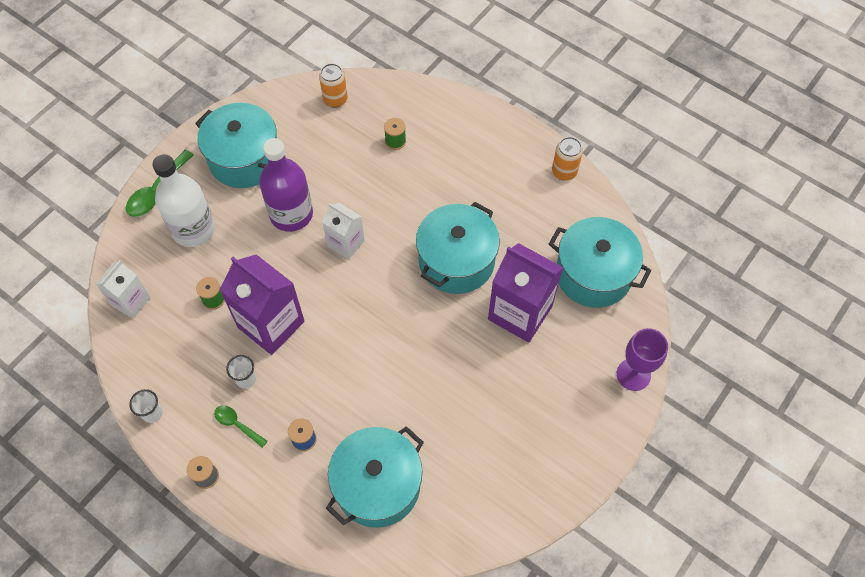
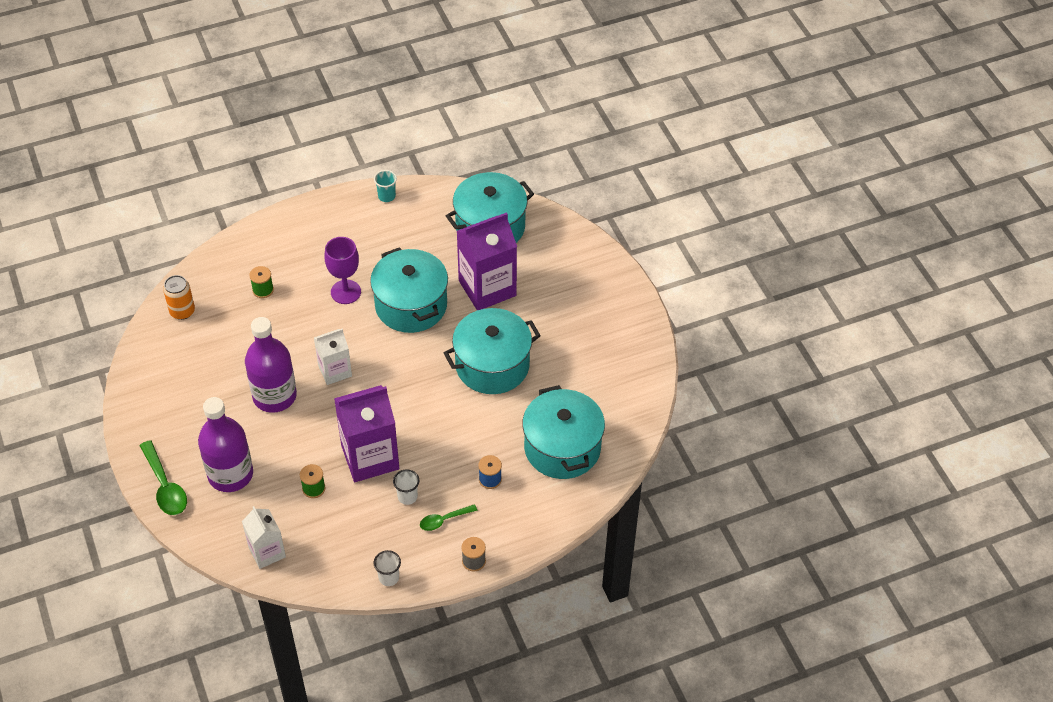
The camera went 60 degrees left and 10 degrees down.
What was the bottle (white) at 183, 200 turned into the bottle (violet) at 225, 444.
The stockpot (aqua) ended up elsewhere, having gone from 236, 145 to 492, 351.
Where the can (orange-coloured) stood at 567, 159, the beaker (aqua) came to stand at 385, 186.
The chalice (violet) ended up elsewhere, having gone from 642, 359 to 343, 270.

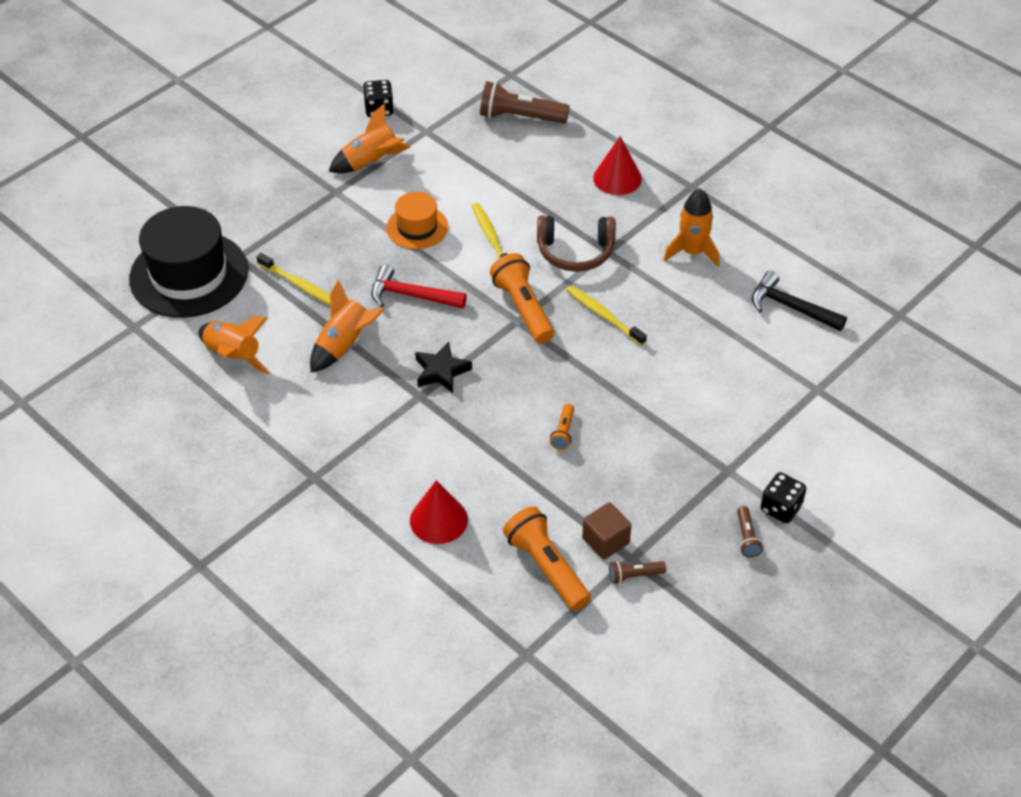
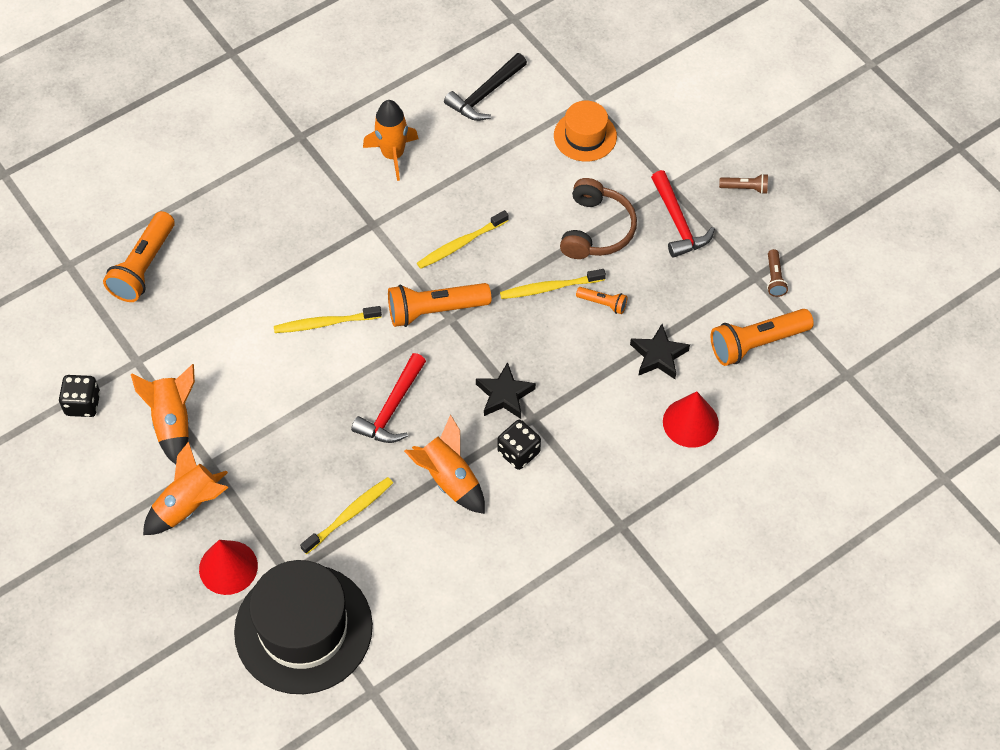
The camera went 80 degrees left and 10 degrees up.
The spaceship (orange-coloured) ended up elsewhere, having gone from 234, 345 to 186, 488.
The hat (orange-coloured) ended up elsewhere, having gone from 417, 220 to 585, 131.
What was the flashlight (russet) at 525, 102 turned into the flashlight (orange-coloured) at 139, 256.
The headset (russet) ended up elsewhere, having gone from 576, 244 to 598, 218.
The second view lost the cube (russet) at 606, 531.
The solid cone (crimson) ended up elsewhere, having gone from 617, 165 to 228, 567.
The game die (black) ended up elsewhere, having gone from 783, 497 to 519, 445.
The second view gained the dental brush (golden) at 553, 284.
The second view gained the star shape (black) at 660, 351.
The second view gained the claw hammer (crimson) at 683, 214.

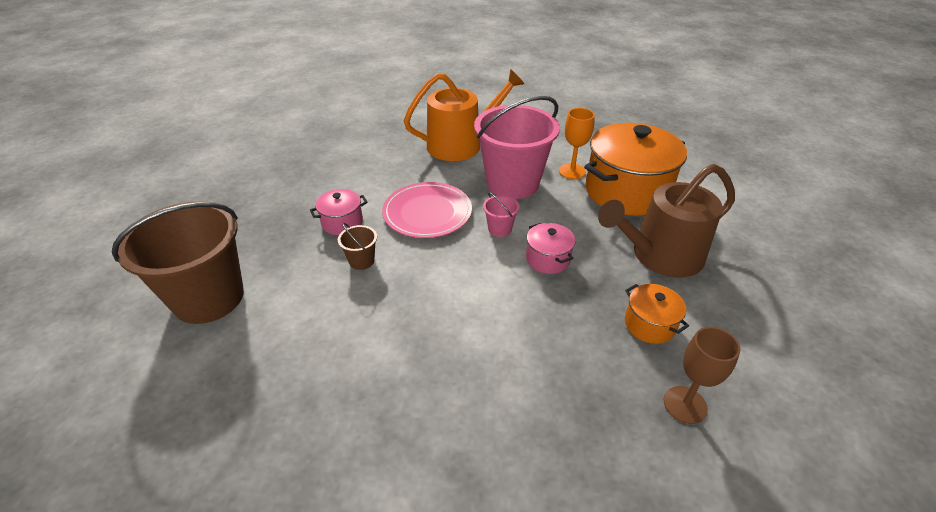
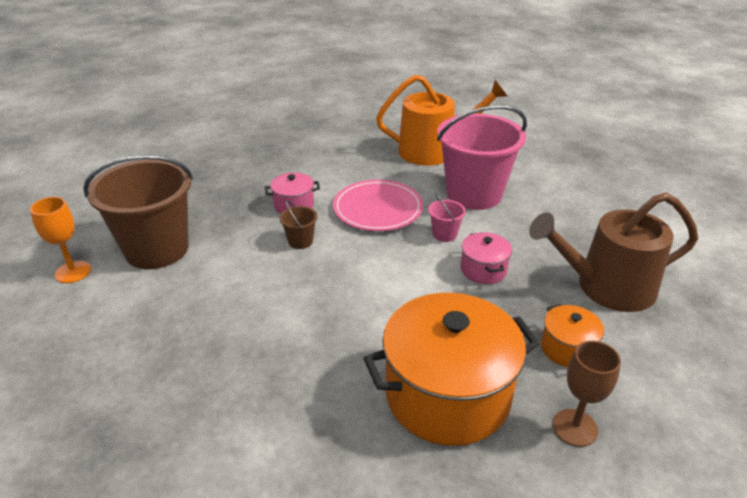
The camera went 15 degrees right and 5 degrees down.
The chalice (orange-coloured) ended up elsewhere, having gone from 577, 143 to 60, 240.
The stockpot (orange-coloured) ended up elsewhere, having gone from 635, 169 to 452, 369.

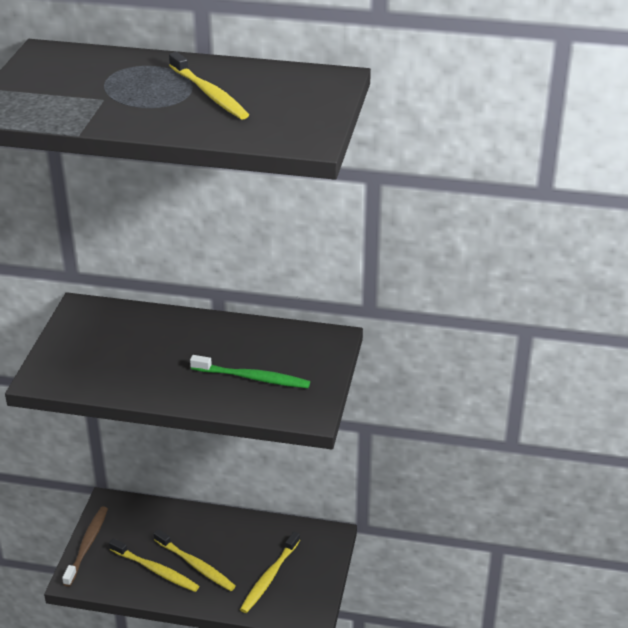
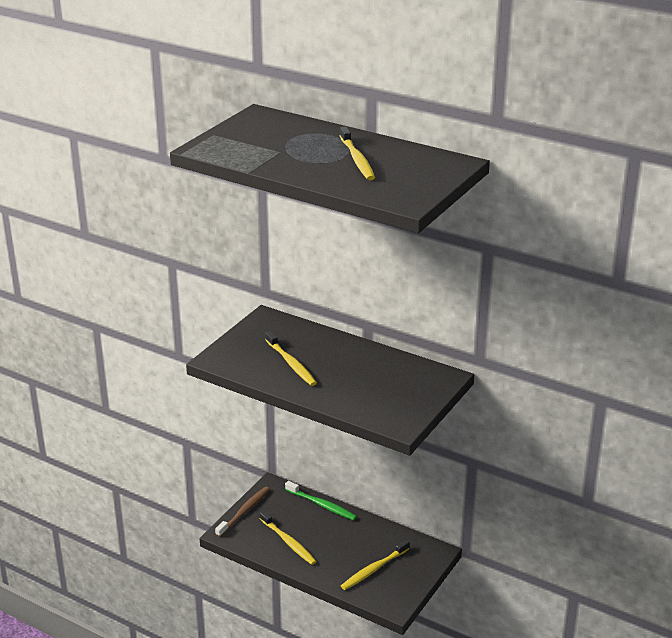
The camera went 20 degrees right and 5 degrees down.
The dental brush (golden) ended up elsewhere, having gone from 194, 560 to 291, 358.
The dental brush (emerald) ended up elsewhere, having gone from 250, 371 to 321, 501.

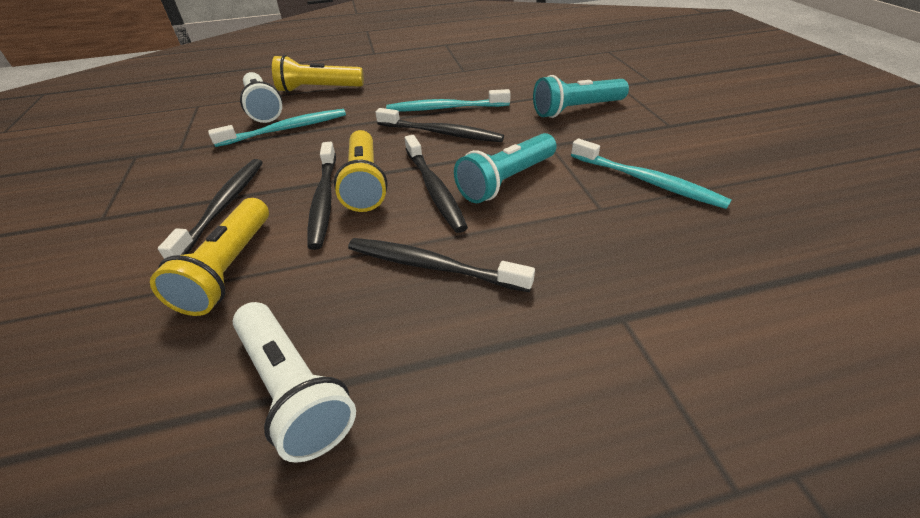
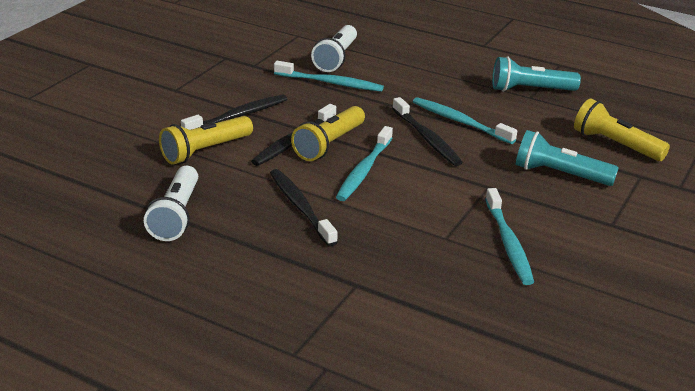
The camera went 40 degrees right and 10 degrees down.
The flashlight (golden) ended up elsewhere, having gone from 318, 74 to 622, 129.
What was the dental brush (black) at 436, 184 turned into the dental brush (aqua) at 364, 163.
The flashlight (aqua) ended up elsewhere, having gone from 505, 168 to 536, 74.

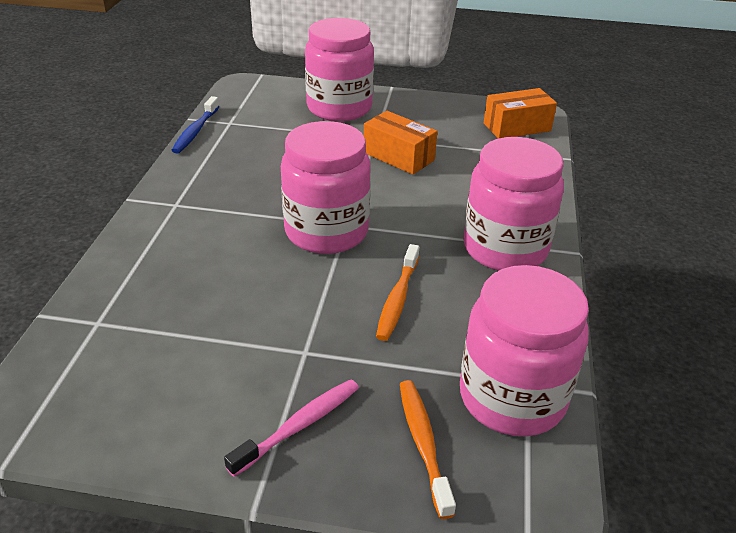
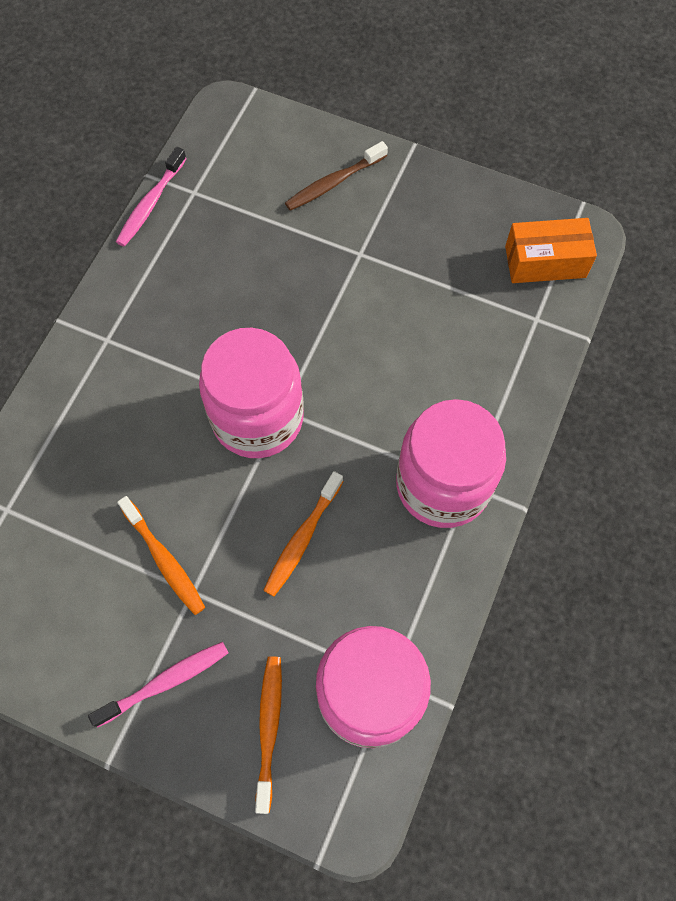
The camera went 15 degrees right and 30 degrees up.
What was the dental brush (cobalt) at 195, 125 turned into the dental brush (rose-pink) at 151, 197.
Where the preserve jar (rose-pink) stood at 339, 69, the dental brush (russet) came to stand at 336, 176.
The second view lost the package (orange-coloured) at 401, 143.
The second view gained the dental brush (orange-coloured) at 161, 555.

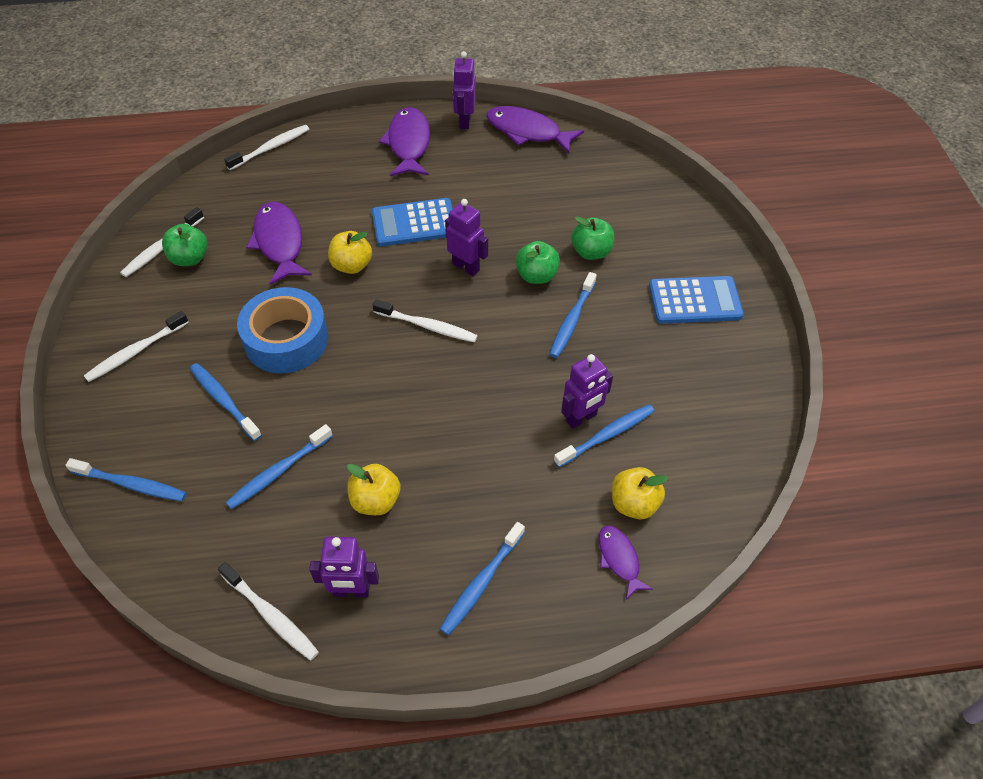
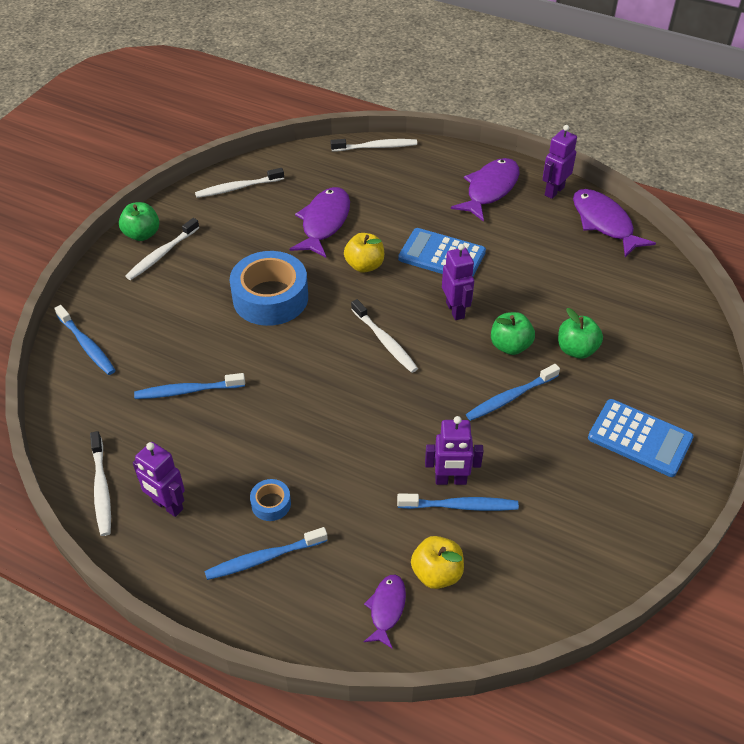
The camera went 35 degrees right and 5 degrees down.
The dental brush (white) at 136, 346 ended up facing another way, 45 degrees counterclockwise from before.
The toy apple (emerald) ended up elsewhere, having gone from 185, 245 to 139, 221.
The second view lost the dental brush (cobalt) at 226, 402.
The second view lost the toy apple (golden) at 373, 489.
The second view gained the roll of tape (cobalt) at 270, 500.

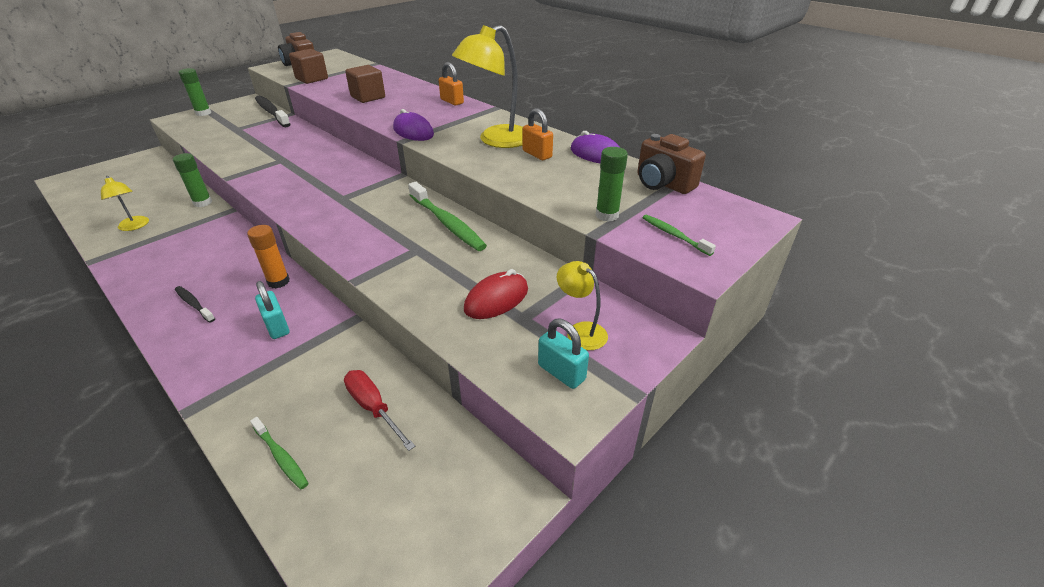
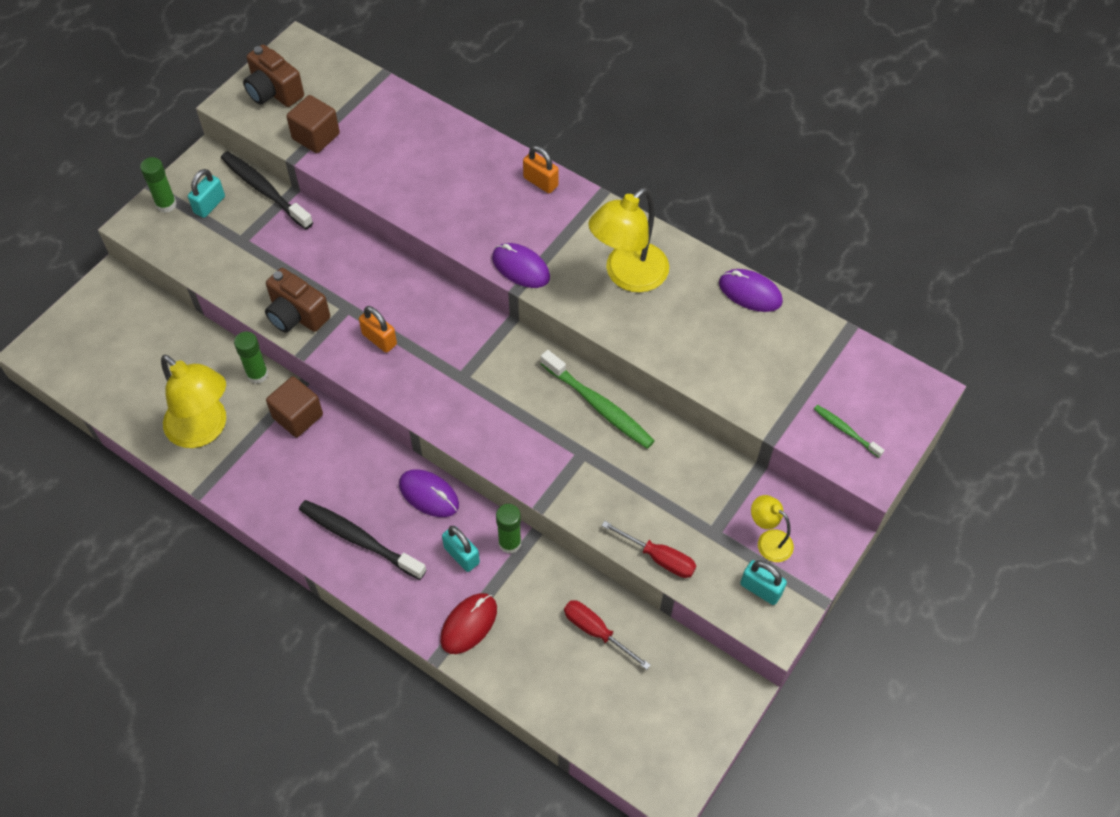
The camera went 10 degrees left and 20 degrees up.
The size of the desk lamp (golden) at 125, 203 changed by a factor of 1.91.
The size of the dental brush (black) at 195, 304 changed by a factor of 1.86.
Where the glue (orange-coloured) stood at 268, 256, the PC mouse (violet) came to stand at 429, 493.
The second view lost the dental brush (emerald) at 279, 453.
The cube (russet) ended up elsewhere, having gone from 365, 84 to 294, 406.
The PC mouse (crimson) ended up elsewhere, having gone from 496, 294 to 468, 623.
The small lock (orange-coloured) ended up elsewhere, having gone from 538, 134 to 378, 329.
The glue (emerald) ended up elsewhere, having gone from 611, 184 to 508, 529.
The compact camera (russet) ended up elsewhere, having gone from 671, 164 to 297, 300.
The second view gained the small lock (aqua) at 206, 193.
The second view gained the flat screwdriver (crimson) at 649, 549.

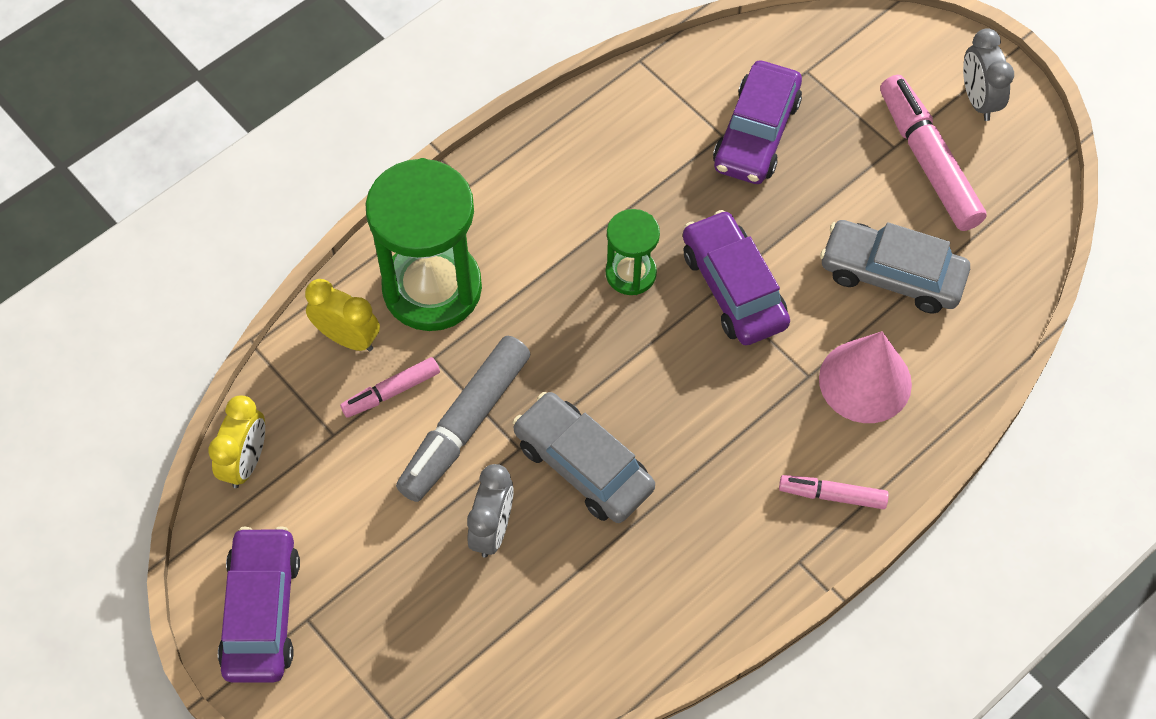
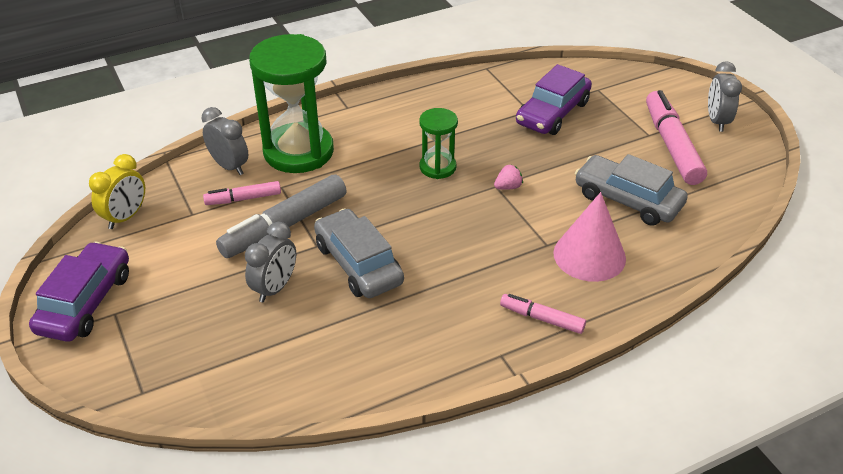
The camera went 15 degrees right and 20 degrees down.
What was the clock (golden) at 342, 315 turned into the clock (ash-grey) at 224, 141.
Where the car (violet) stood at 736, 277, the toy strawberry (rose-pink) came to stand at 508, 177.

